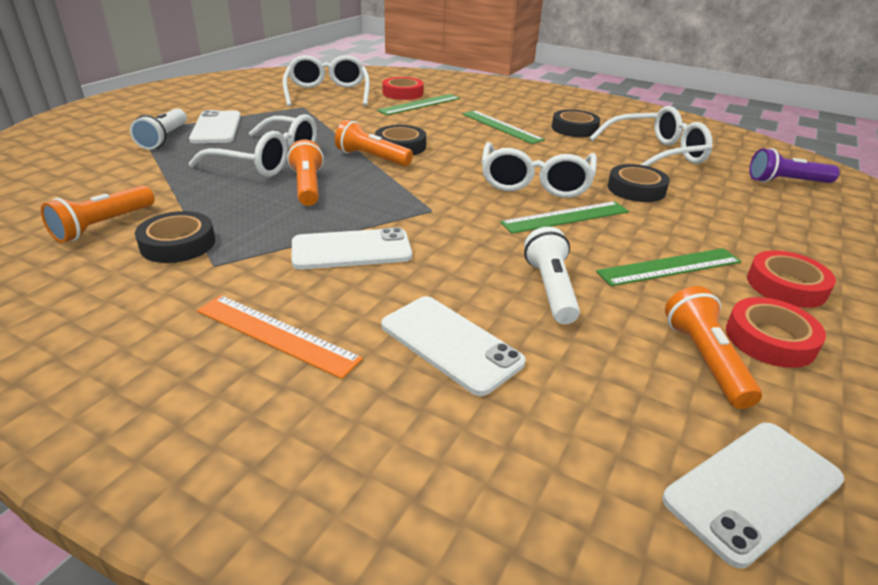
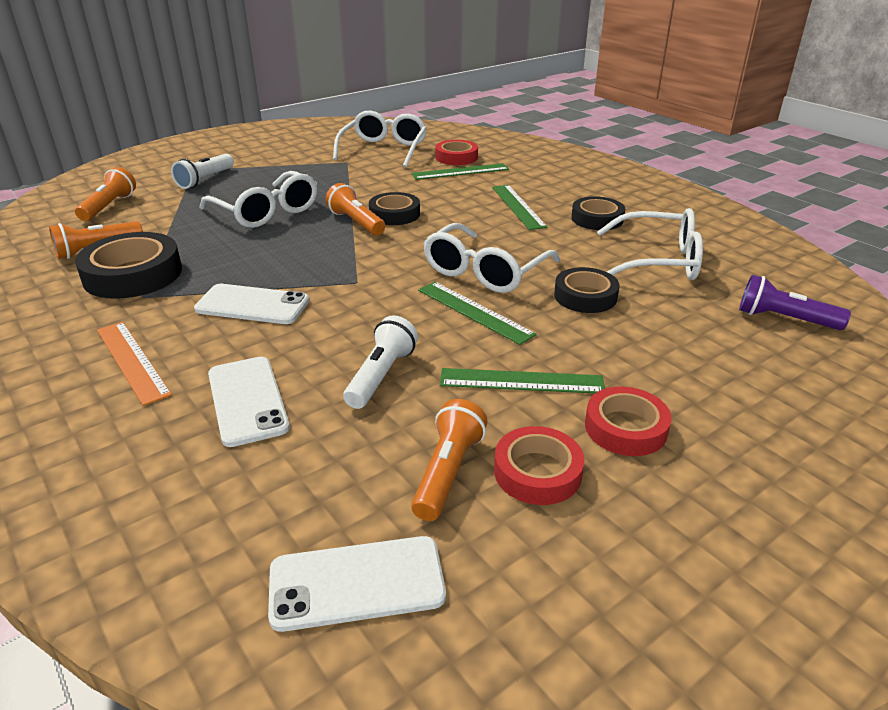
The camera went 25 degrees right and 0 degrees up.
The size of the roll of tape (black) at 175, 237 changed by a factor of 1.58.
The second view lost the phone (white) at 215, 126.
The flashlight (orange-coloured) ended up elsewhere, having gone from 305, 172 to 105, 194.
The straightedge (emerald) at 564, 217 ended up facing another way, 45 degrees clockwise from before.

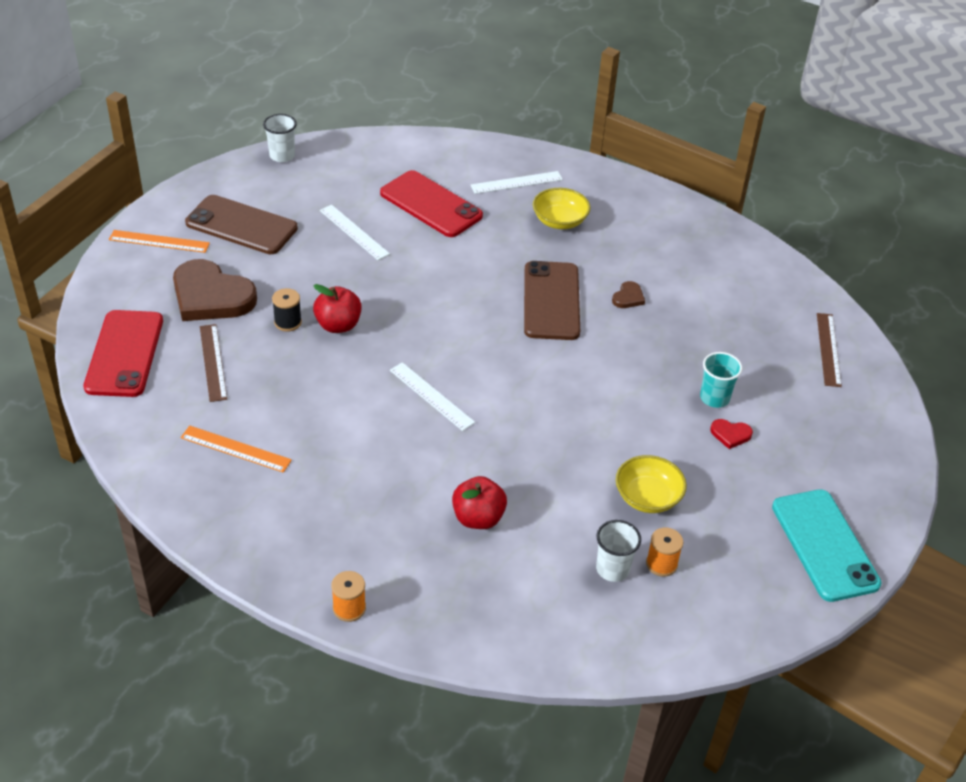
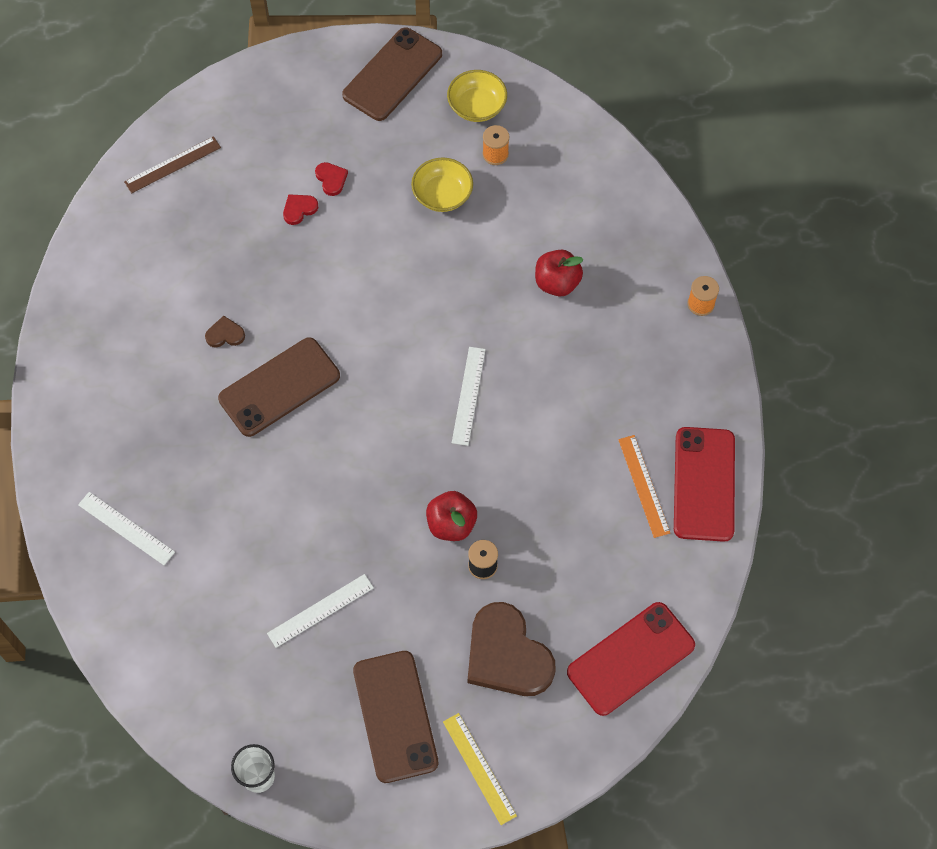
The camera went 125 degrees left and 20 degrees up.
What was the straightedge (orange-coloured) at 159, 241 turned into the straightedge (golden) at 480, 769.
The heart shape (russet) at 215, 290 ended up facing another way, 150 degrees clockwise from before.
The second view lost the straightedge (russet) at 213, 363.
The straightedge (white) at 355, 232 ended up facing another way, 45 degrees clockwise from before.
The phone (crimson) ended up elsewhere, having gone from 431, 203 to 704, 484.
The bowl (golden) ended up elsewhere, having gone from 561, 208 to 477, 96.
The second view lost the beaker (white) at 618, 551.
Where the beaker (aqua) stood at 721, 380, the heart shape (crimson) came to stand at 300, 209.
What was the phone (aqua) at 826, 545 turned into the phone (russet) at 392, 74.

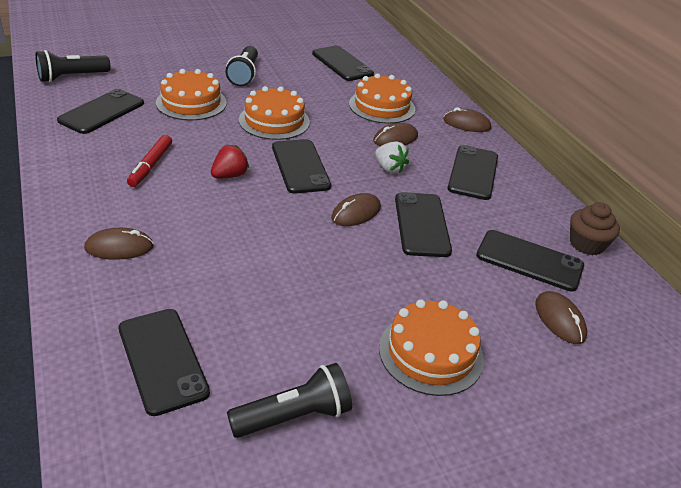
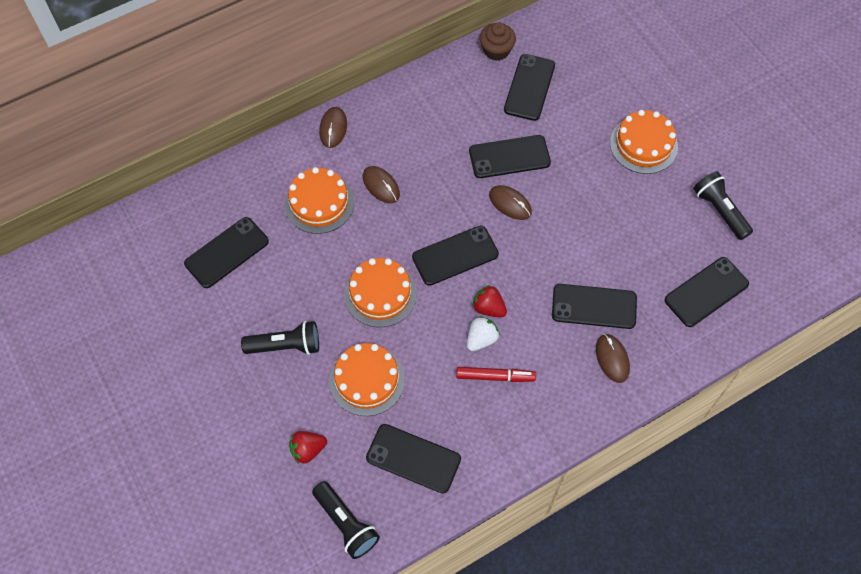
The camera went 95 degrees left and 25 degrees up.
The toy strawberry (white) ended up elsewhere, having gone from 392, 157 to 483, 333.
The phone (black) ended up elsewhere, having gone from 473, 172 to 594, 306.
The second view lost the PC mouse (russet) at 561, 317.
The second view gained the toy strawberry (crimson) at 308, 447.

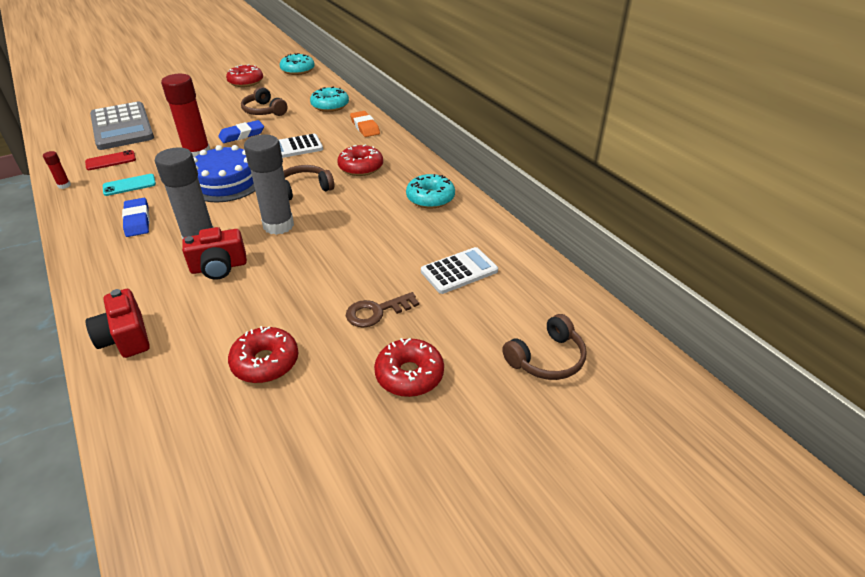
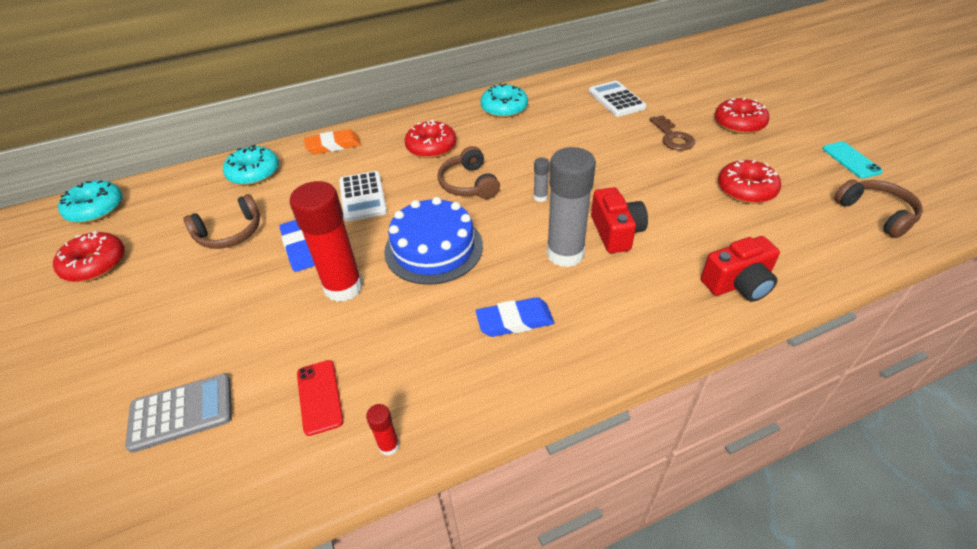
The camera went 80 degrees left and 5 degrees up.
The size of the calculator (ash-grey) at 122, 125 changed by a factor of 0.58.
The phone (aqua) ended up elsewhere, having gone from 129, 185 to 852, 160.
The size of the glue (ash-grey) at 269, 185 changed by a factor of 0.42.
The headset (russet) ended up elsewhere, having gone from 544, 347 to 878, 208.

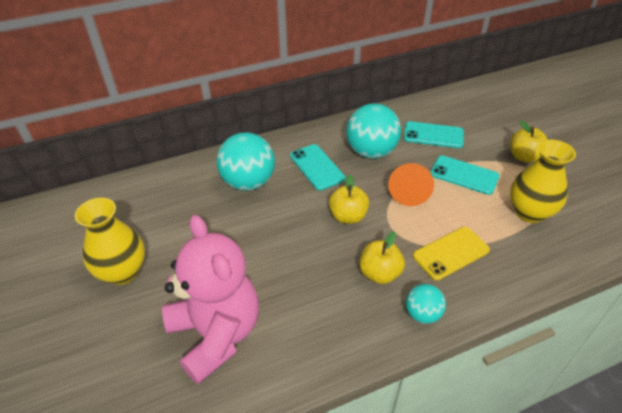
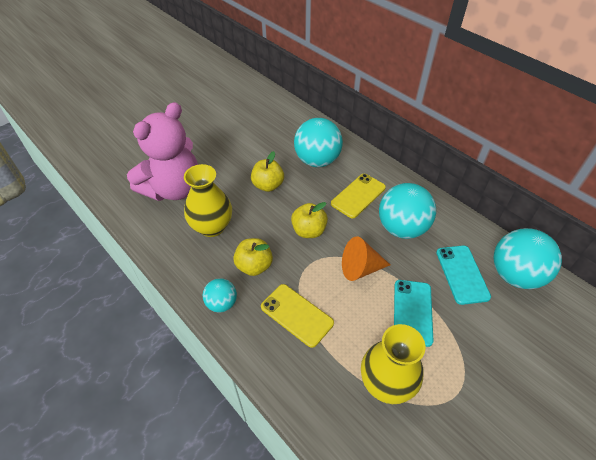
The camera went 70 degrees right and 5 degrees up.
The tall vase (golden) ended up elsewhere, having gone from 110, 241 to 208, 200.
What was the phone (aqua) at 317, 167 turned into the phone (golden) at 358, 196.
The toy apple (golden) ended up elsewhere, having gone from 529, 141 to 267, 171.
The second view gained the ball (aqua) at 528, 258.

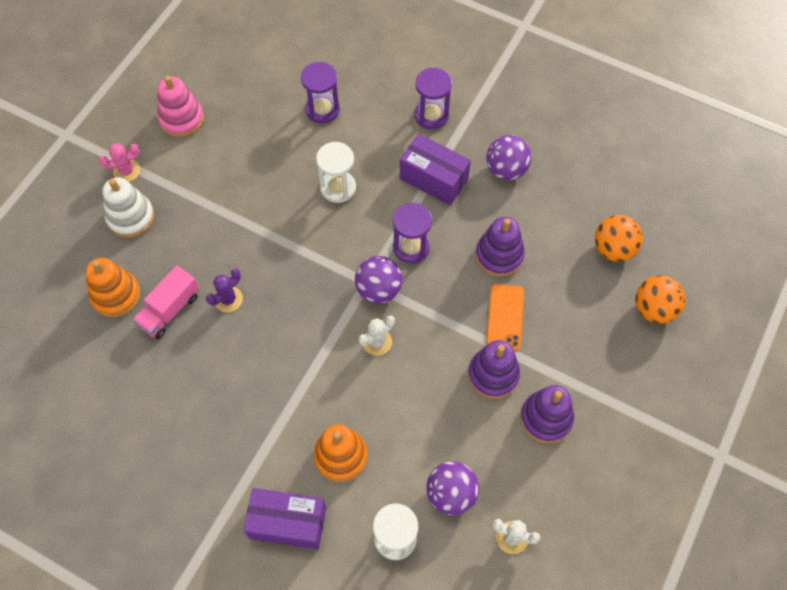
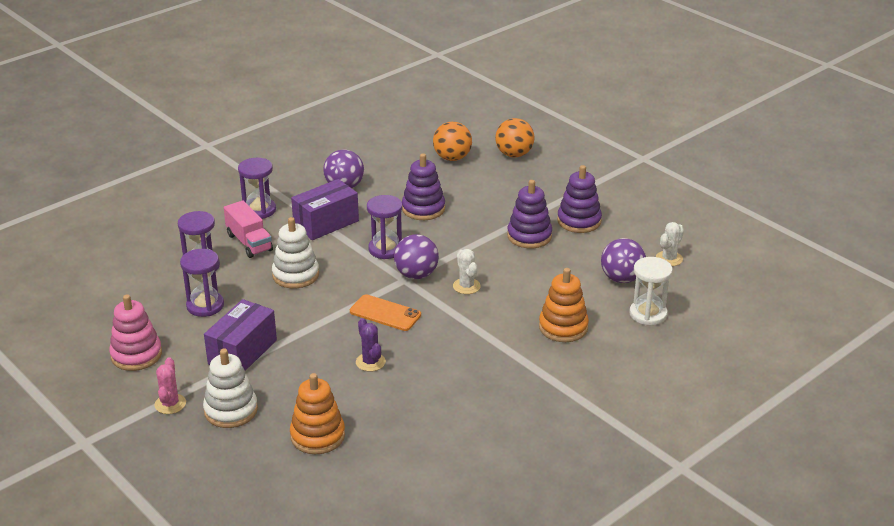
The camera went 70 degrees left and 30 degrees down.
The lorry (rose-pink) ended up elsewhere, having gone from 165, 302 to 248, 229.
The package (violet) ended up elsewhere, having gone from 284, 518 to 240, 335.
Where the sandglass (white) stood at 336, 172, the stacking rings (white) came to stand at 295, 252.
The phone (orange-coloured) ended up elsewhere, having gone from 505, 317 to 385, 312.
The second view gained the sandglass (violet) at 202, 283.

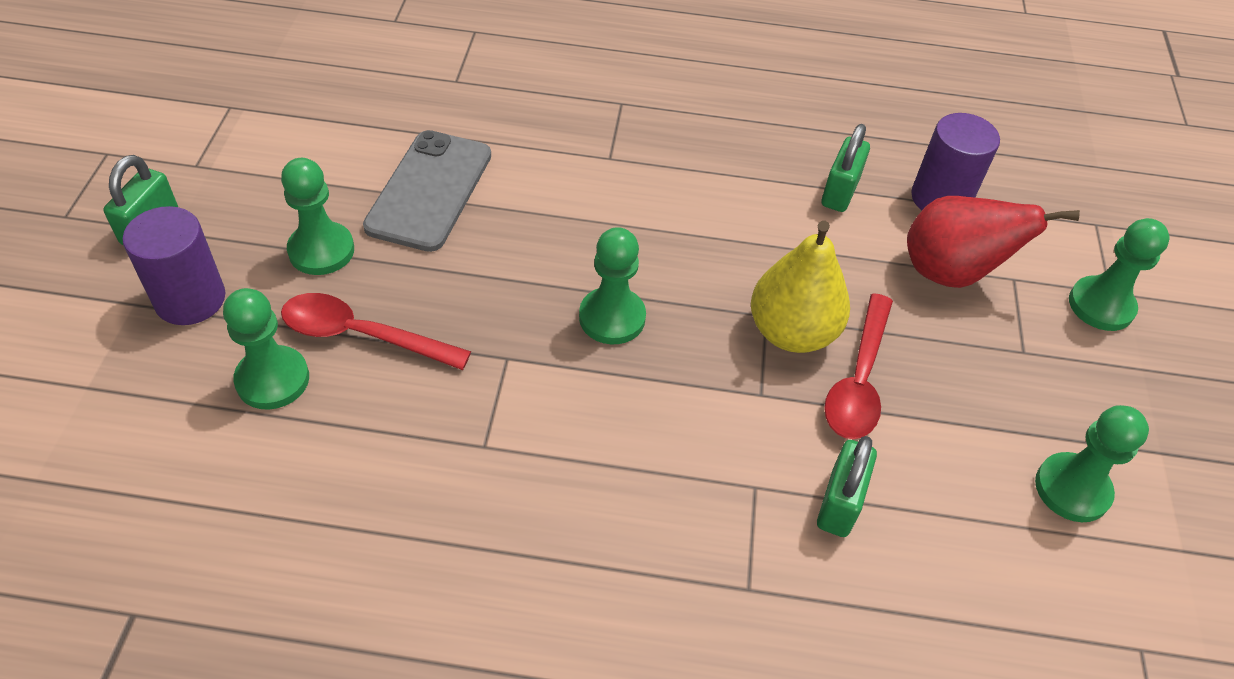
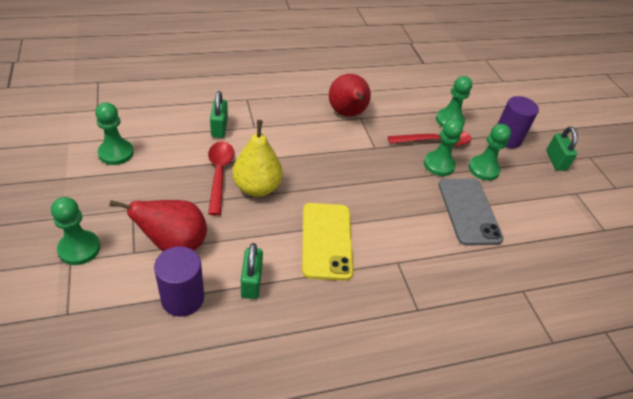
The camera went 155 degrees right and 5 degrees down.
The chess pawn (emerald) ended up elsewhere, having gone from 612, 285 to 443, 147.
The second view gained the phone (golden) at 327, 242.
The second view gained the pear fruit (crimson) at 350, 95.

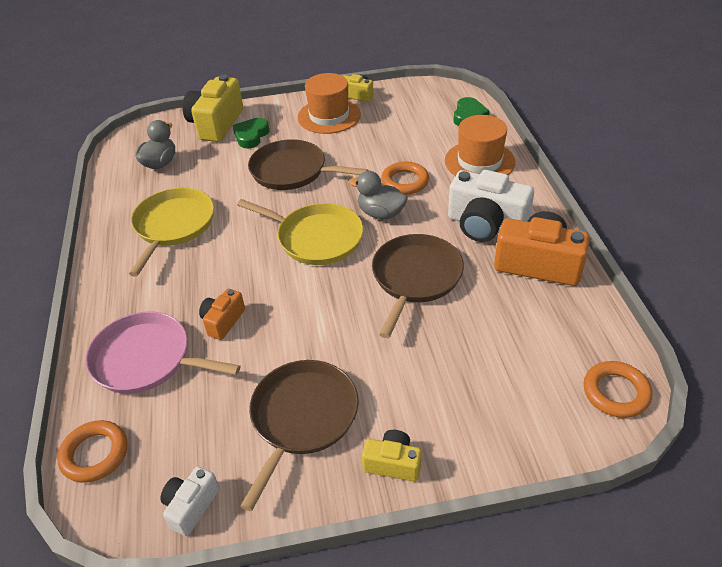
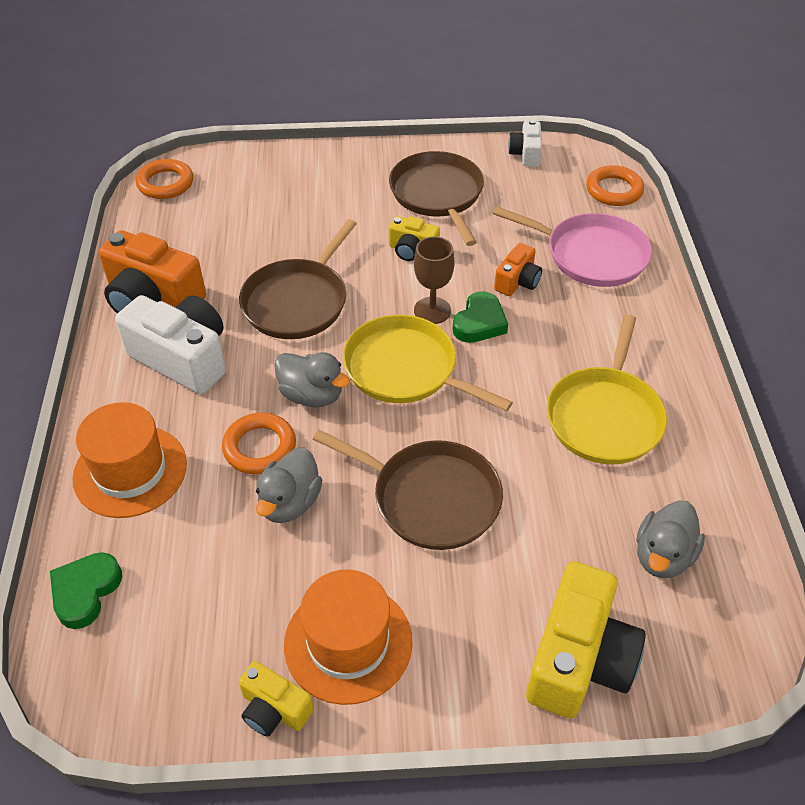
The camera went 175 degrees left and 5 degrees up.
The compact camera (white) at 189, 501 ended up facing another way, 150 degrees clockwise from before.
The heart shape (emerald) ended up elsewhere, having gone from 251, 133 to 480, 317.
The skillet (russet) at 299, 435 ended up facing another way, 135 degrees clockwise from before.
The compact camera (golden) ended up elsewhere, having gone from 392, 456 to 414, 238.
The second view gained the toy duck (ash-grey) at 289, 485.
The second view gained the chalice (russet) at 434, 280.

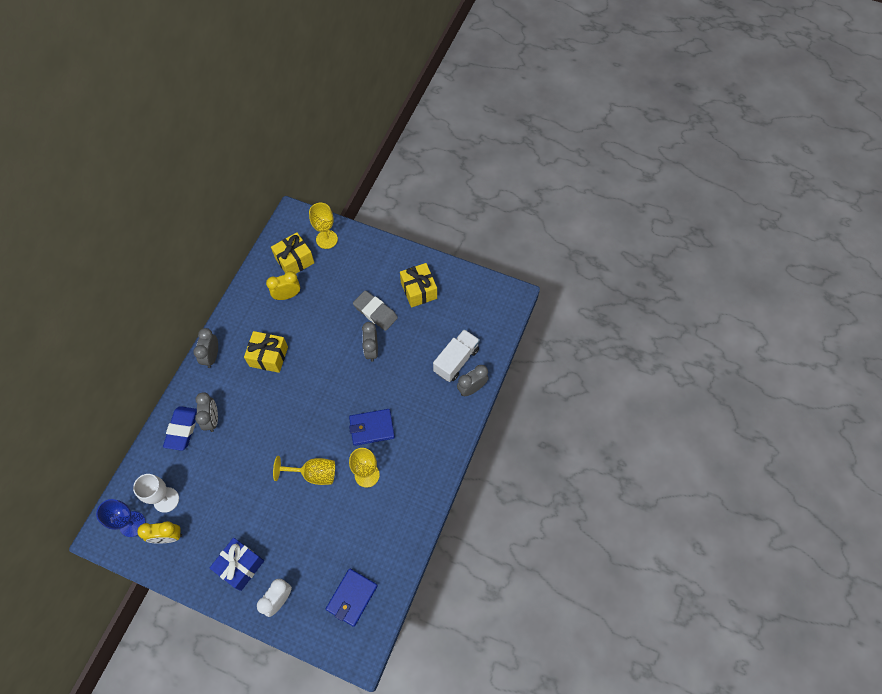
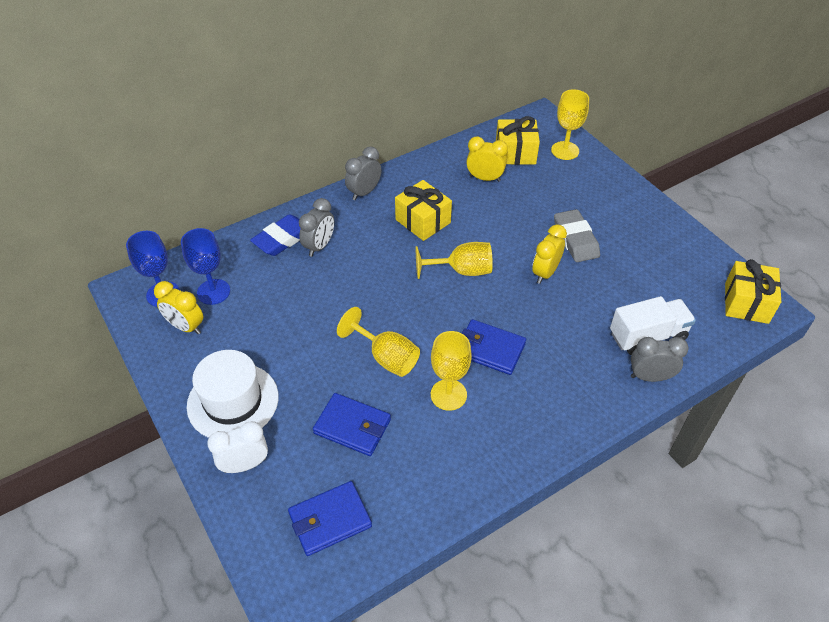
The camera went 35 degrees right and 15 degrees down.
What was the chalice (white) at 156, 493 turned into the chalice (cobalt) at 205, 266.
Where the wrapped gift (cobalt) stood at 237, 564, the hat (white) came to stand at 233, 394.
What was the clock (ash-grey) at 370, 342 turned into the clock (golden) at 549, 254.
The wrapped gift (golden) ended up elsewhere, having gone from 418, 285 to 753, 291.
The second view gained the wallet (cobalt) at 352, 424.
The second view gained the chalice (golden) at 454, 260.

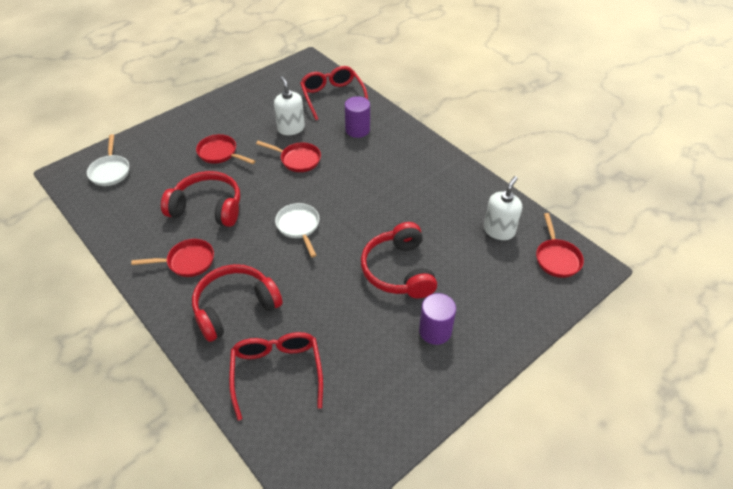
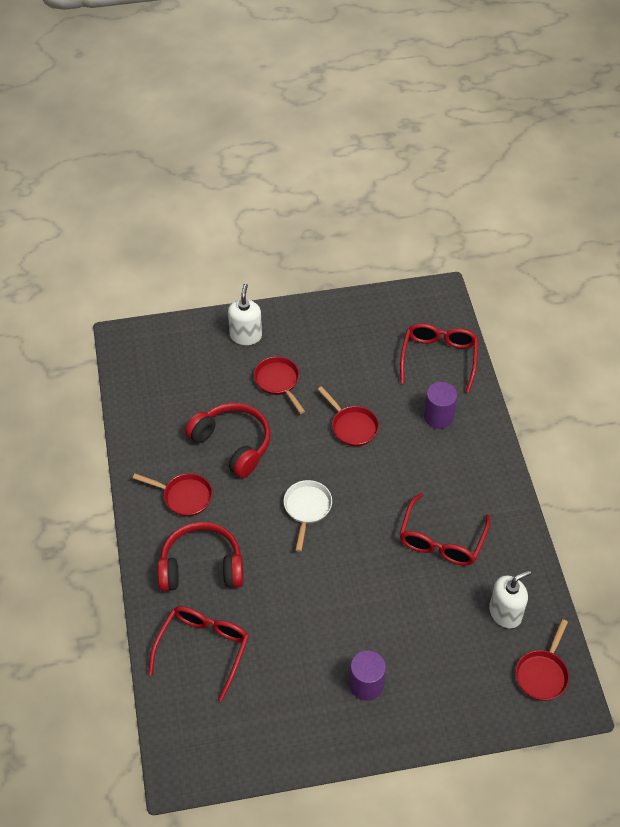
The camera went 30 degrees right and 5 degrees up.
The second view lost the skillet (white) at 108, 160.
The soap pump (white) ended up elsewhere, having gone from 289, 105 to 245, 314.
The second view lost the headset (crimson) at 399, 260.
The second view gained the glasses (crimson) at 445, 529.

